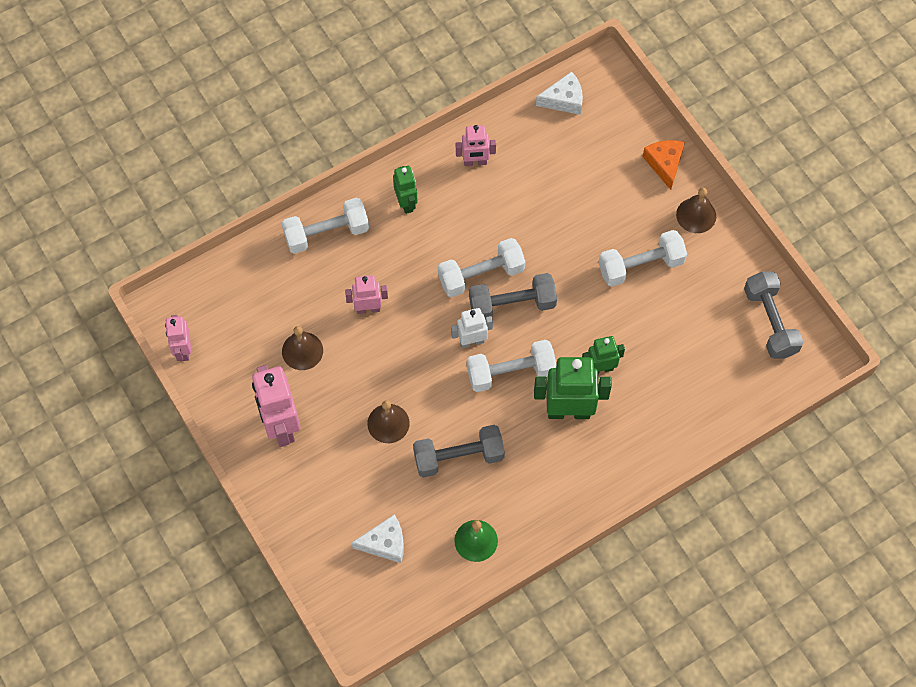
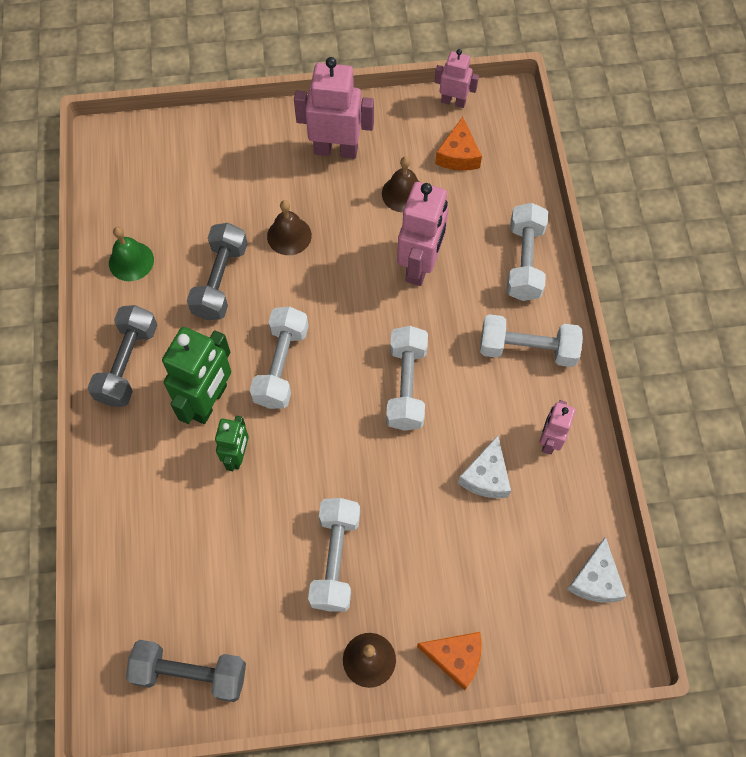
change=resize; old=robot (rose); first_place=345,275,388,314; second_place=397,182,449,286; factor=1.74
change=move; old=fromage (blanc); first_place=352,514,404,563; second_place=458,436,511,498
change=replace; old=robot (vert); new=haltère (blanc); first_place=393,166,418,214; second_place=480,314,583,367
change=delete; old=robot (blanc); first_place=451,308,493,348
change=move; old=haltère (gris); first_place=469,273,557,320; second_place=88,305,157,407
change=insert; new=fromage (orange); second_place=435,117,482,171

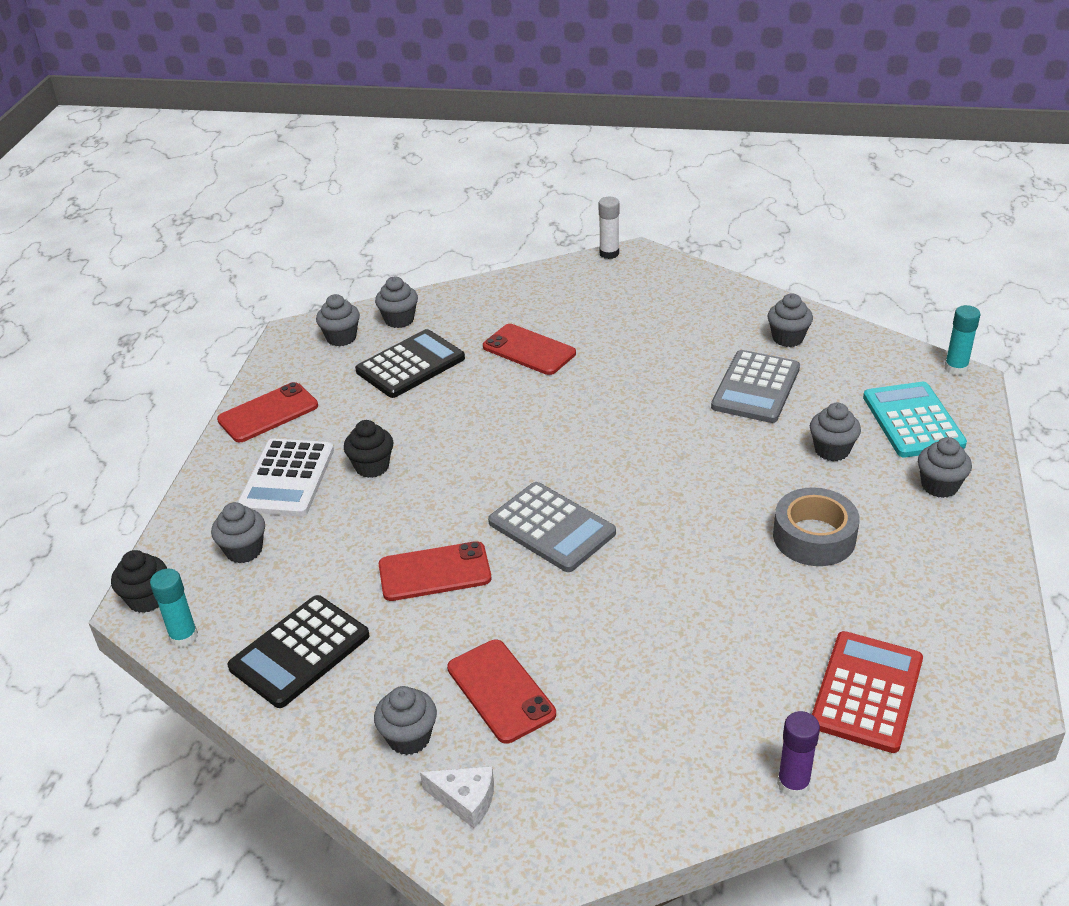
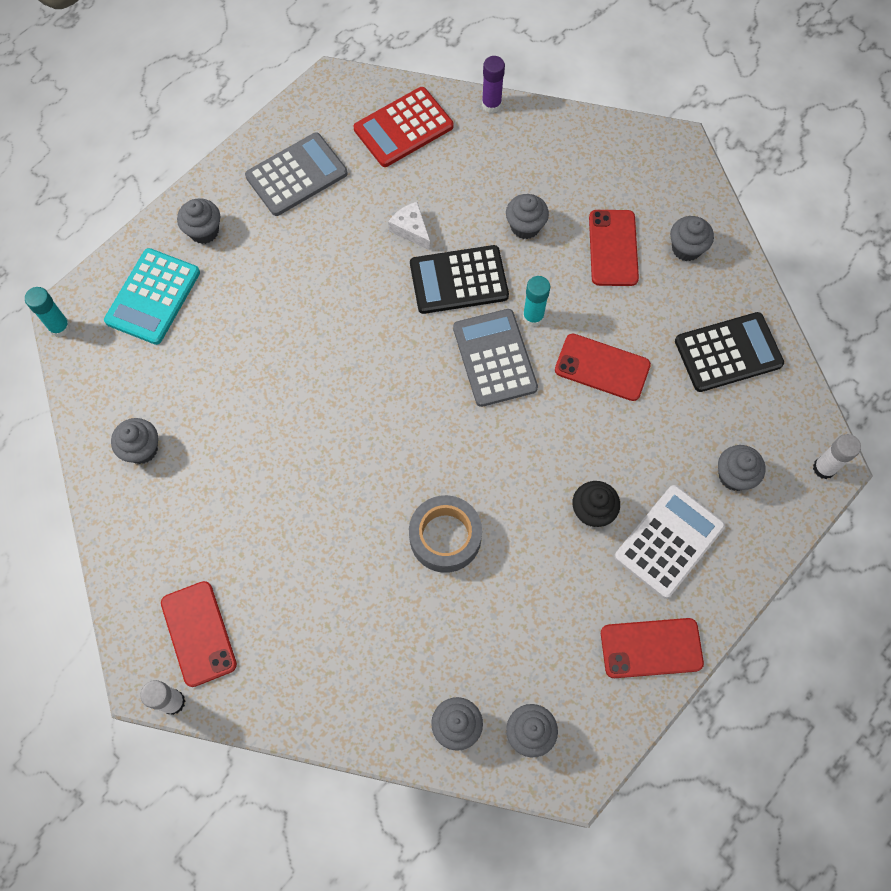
change=replace; old=muffin (noir); new=bâton de colle (blanc); first_place=111,550,167,613; second_place=813,434,861,479
change=move; old=bâton de colle (turquoise); first_place=150,569,198,648; second_place=523,276,550,327
change=move; old=calculatrice (noir); first_place=355,329,465,398; second_place=410,245,509,314
change=move; old=fromage (blanc); first_place=420,766,494,829; second_place=388,202,430,250
change=move; old=téléphone (rouge); first_place=483,324,576,375; second_place=161,581,237,687
change=move; old=calculatrice (gris); first_place=711,350,800,423; second_place=245,133,348,216
change=move; old=ruban adhésif (gris); first_place=773,487,860,566; second_place=409,495,482,573
change=move; old=muffin (gris); first_place=810,403,861,461; second_place=506,194,549,239

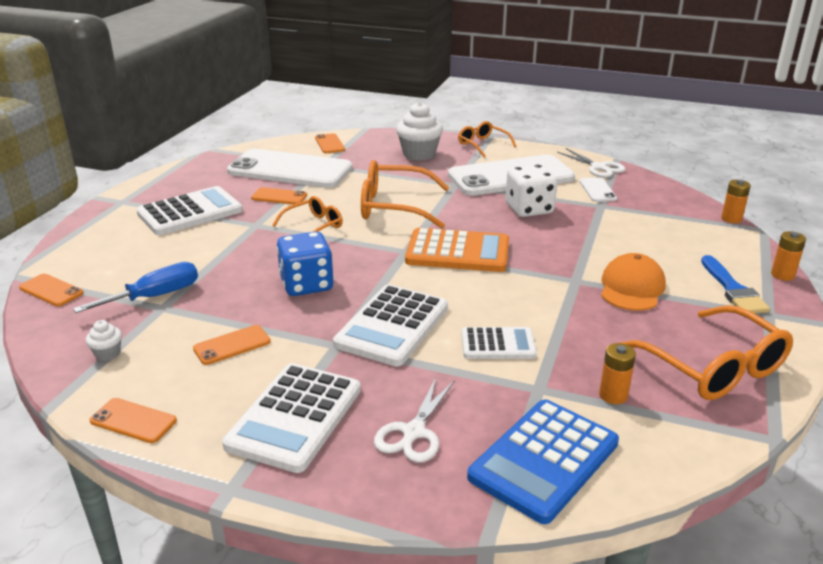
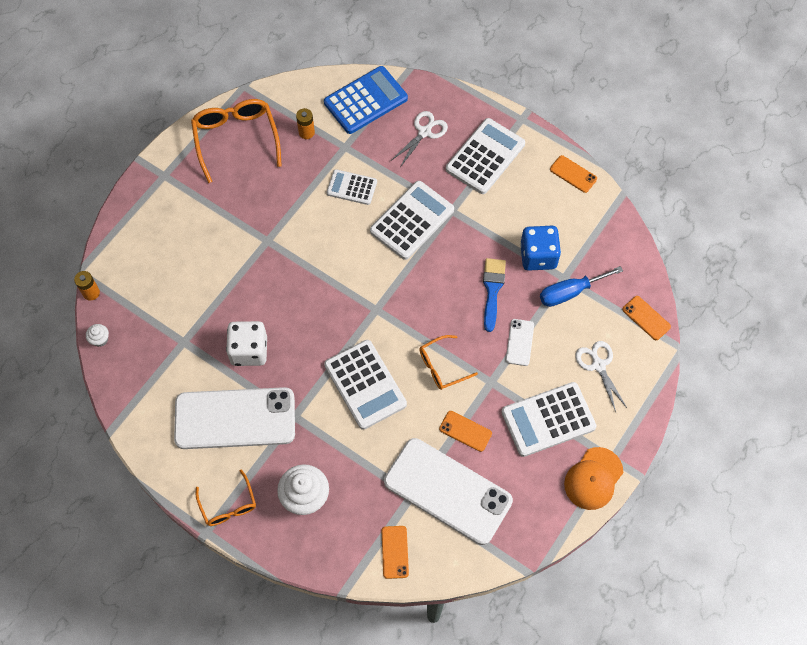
change=move; old=muffin (blanc); first_place=86,320,122,361; second_place=86,324,109,347
change=delete; old=téléphone (orange); first_place=193,325,271,365
change=move; old=dé (bleu); first_place=276,231,334,296; second_place=520,226,561,271
change=replace; old=lunettes (orange); new=calculatrice (blanc); first_place=361,160,450,228; second_place=324,340,407,430
change=delete; old=calculatrice (orange); first_place=405,228,509,272
change=move; old=ciseaux (blanc); first_place=557,148,626,177; second_place=575,341,628,412
change=move; old=téléphone (blanc); first_place=579,177,617,202; second_place=506,319,534,366
change=move; old=casquette (orange); first_place=601,253,666,311; second_place=564,447,623,510
change=move; old=pinceau (bleu); first_place=701,255,770,313; second_place=483,258,506,332
change=delete; old=pile (orange); first_place=771,231,806,281

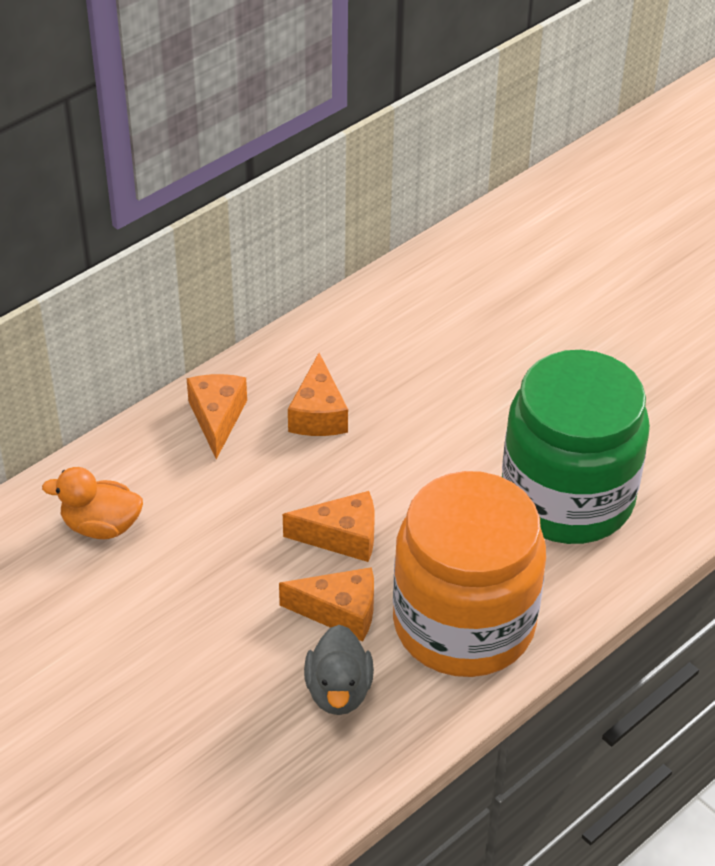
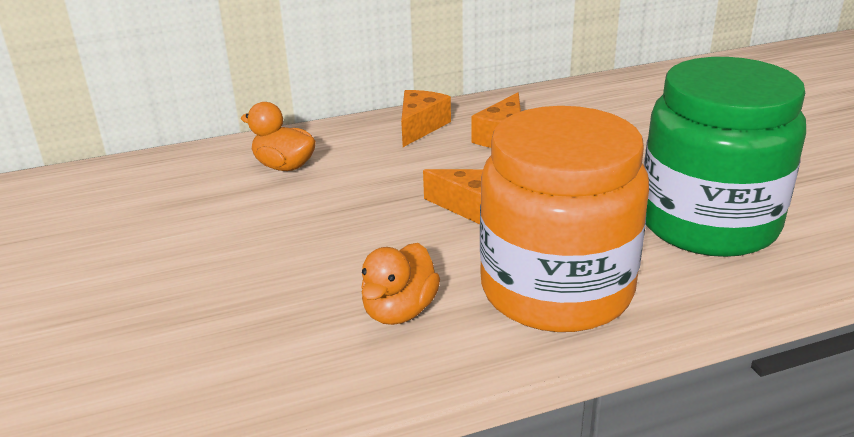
change=delete; old=fromage (orange); first_place=279,567,374,642
change=recolor; old=canard (gris); new=canard (orange); first_place=304,624,374,715; second_place=361,243,440,325

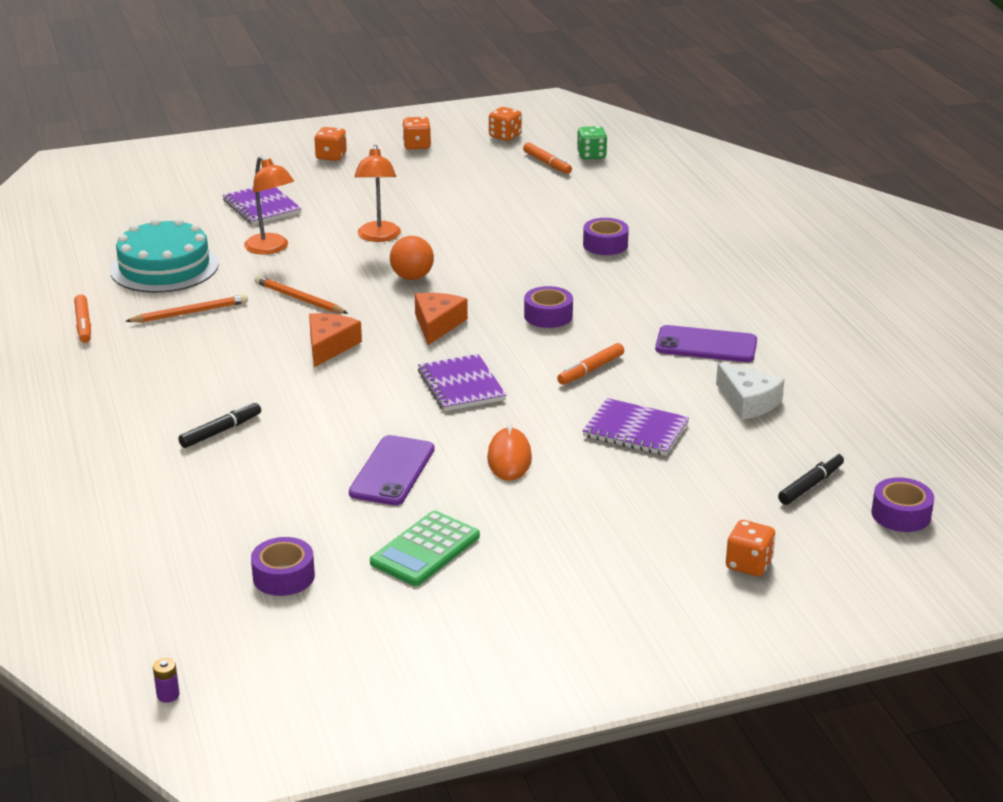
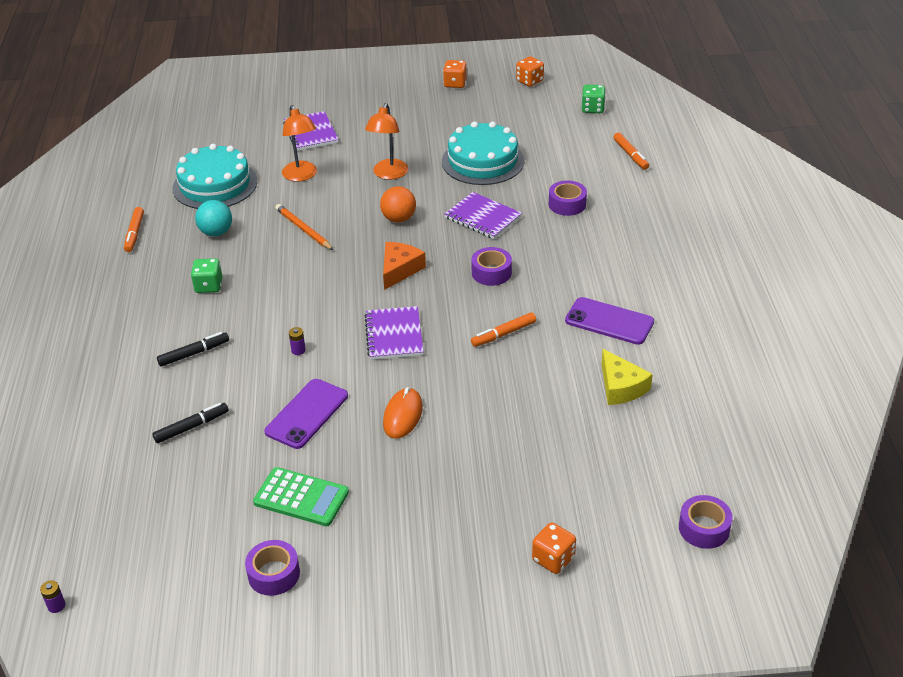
change=replace; old=crayon (orange); new=balle (turquoise); first_place=125,294,248,322; second_place=195,200,232,236
change=move; old=ruban adhésif (violet); first_place=251,537,315,596; second_place=245,540,300,596
change=delete; old=fromage (orange); first_place=309,313,362,367
change=delete; old=dé (orange); first_place=314,127,347,161
change=rotate; old=calculatrice (vert); first_place=370,511,480,586; second_place=253,467,349,526; degrees=-120
change=move; old=feutre (orange); first_place=523,143,572,174; second_place=614,133,649,170
change=move; old=carnet (violet); first_place=582,398,689,456; second_place=444,192,522,239
change=recolor; old=fromage (blanc); new=fromage (jaune); first_place=716,363,785,420; second_place=601,349,653,405
change=move; old=feutre (noir); first_place=778,452,844,505; second_place=152,403,229,443
change=insert; new=dé (vert); second_place=191,258,222,293
change=insert; new=pile (violet); second_place=289,327,306,355
change=insert; new=gâteau (turquoise); second_place=442,121,525,185

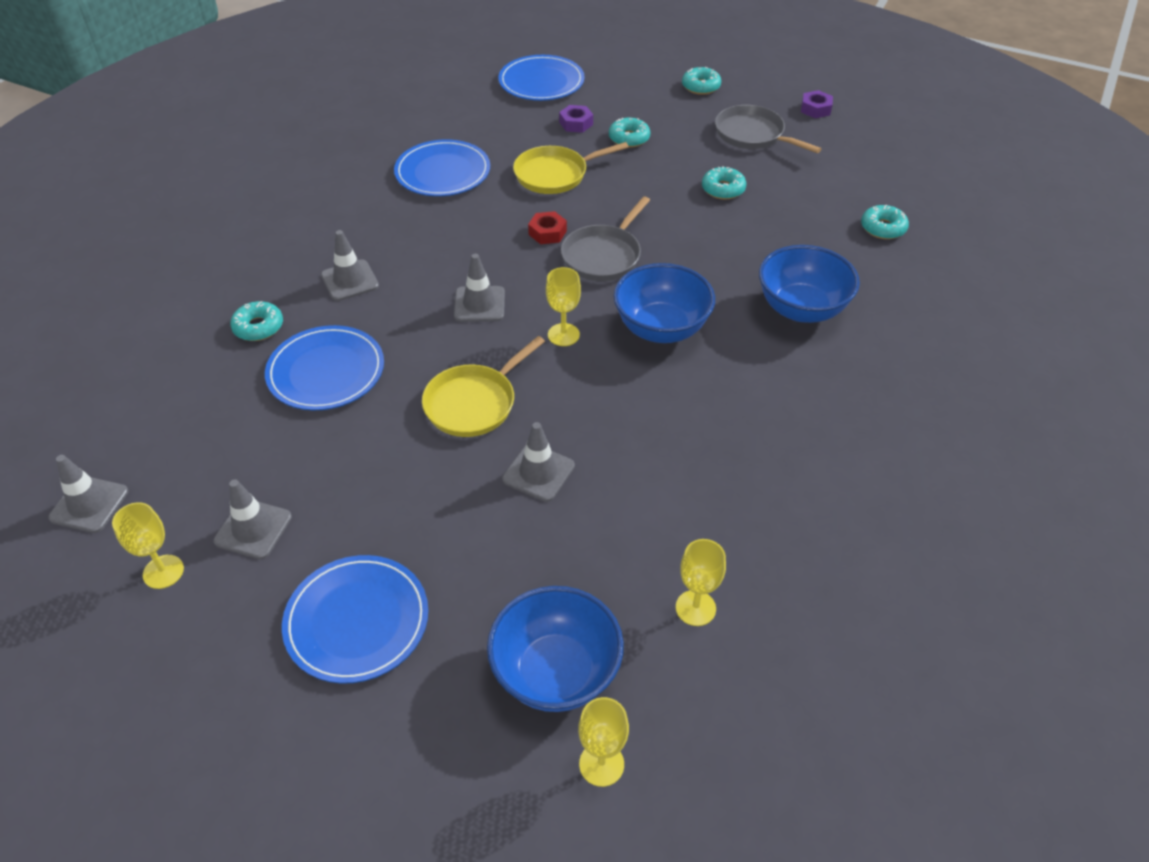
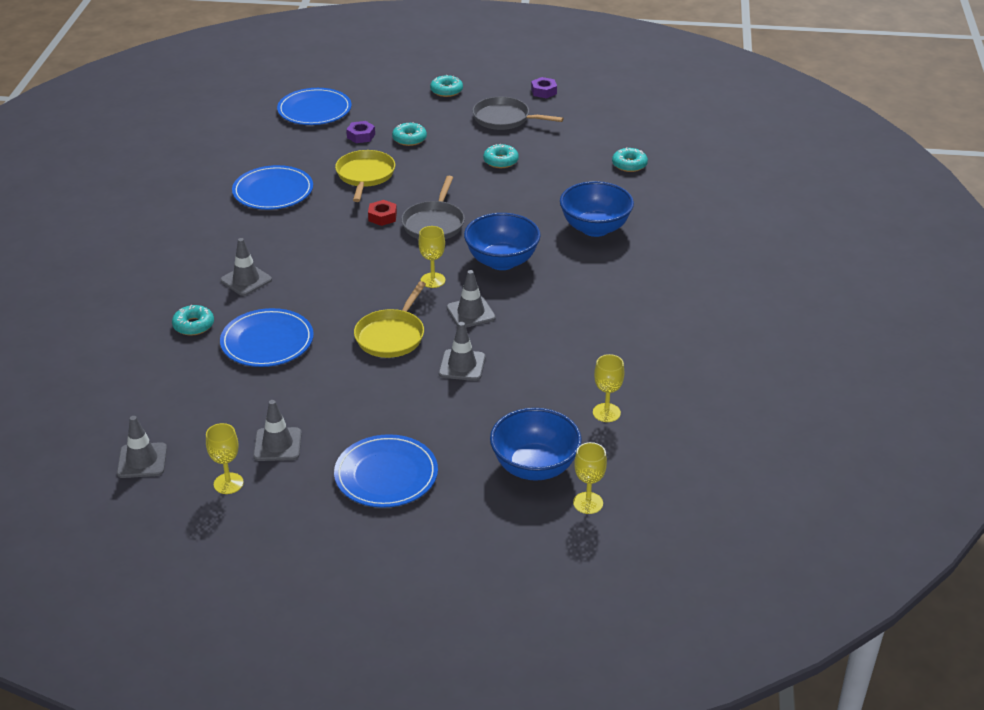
change=move; old=cône de chantier (gris); first_place=454,254,505,322; second_place=447,270,496,328
change=rotate; old=poêle (jaune); first_place=513,142,629,194; second_place=335,150,395,202; degrees=135

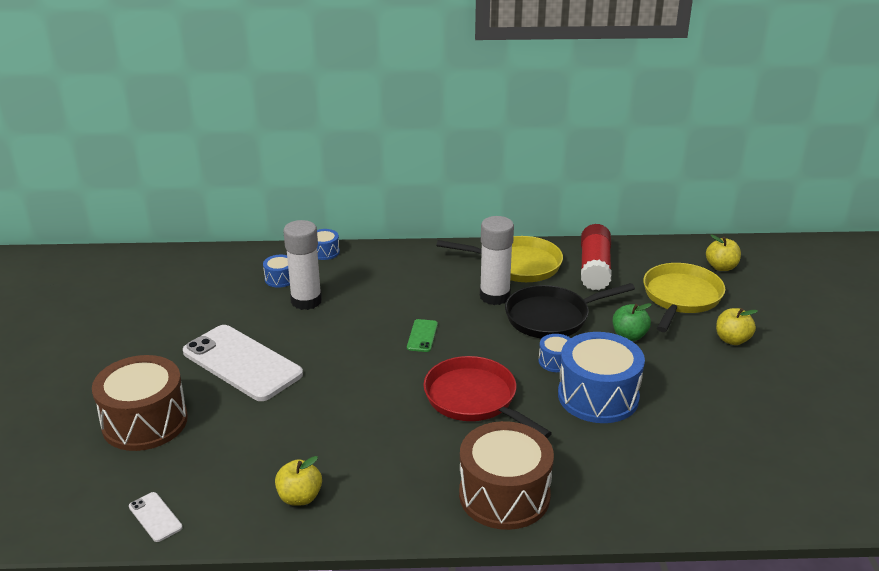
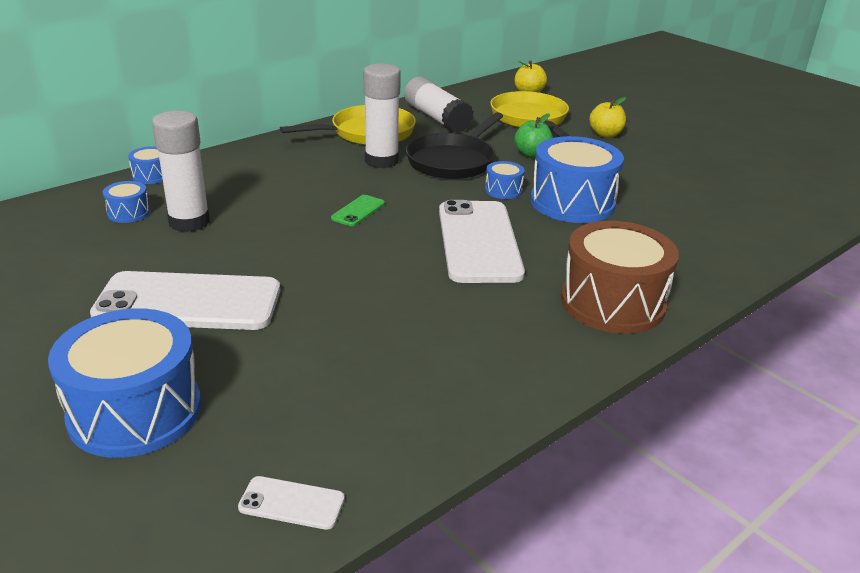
change=recolor; old=tambour (marron); new=tambour (bleu); first_place=92,355,188,451; second_place=48,308,201,458
change=delete; old=pomme (jaune); first_place=275,456,322,506
change=rotate; old=téléphone (vert); first_place=407,319,438,352; second_place=331,195,385,226; degrees=60
change=replace; old=poêle (rouge); new=téléphone (blanc); first_place=424,356,552,438; second_place=439,200,525,283
change=recolor; old=bâton de colle (rouge); new=bâton de colle (blanc); first_place=581,224,612,290; second_place=404,77,474,133

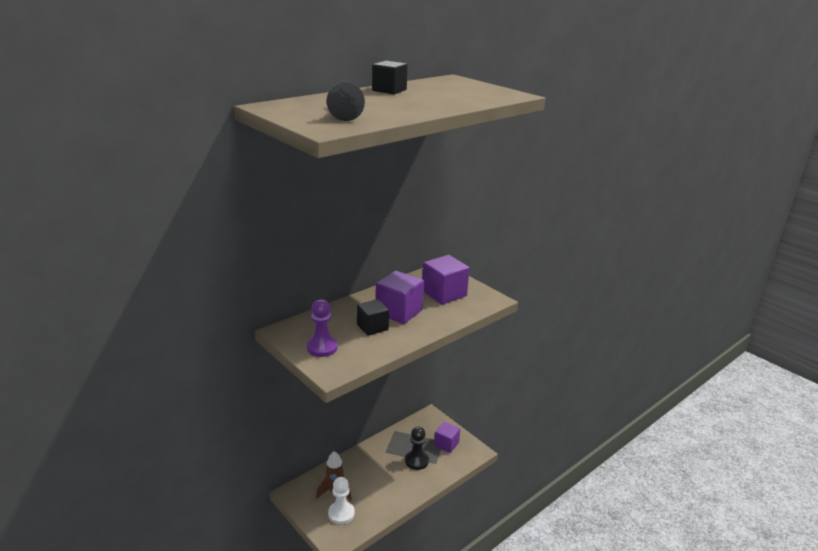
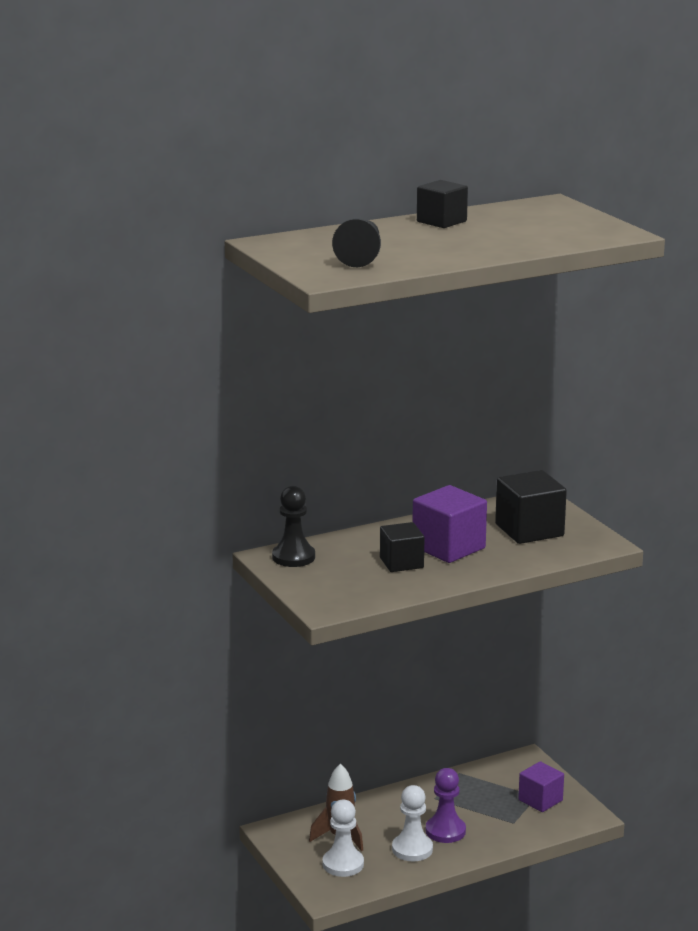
change=move; old=pion (violet); first_place=307,299,338,357; second_place=426,768,466,843
change=move; old=pion (noir); first_place=405,426,429,470; second_place=272,486,315,567
change=recolor; old=cube (violet); new=cube (noir); first_place=422,255,470,305; second_place=495,470,567,544
change=insert; new=pion (blanc); second_place=392,785,433,862

